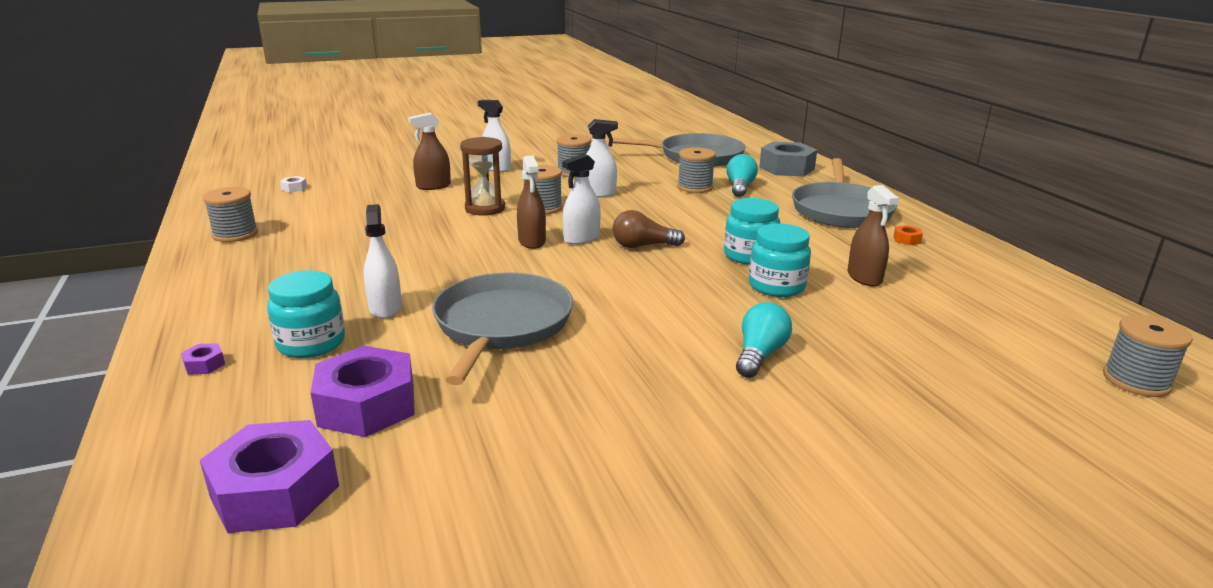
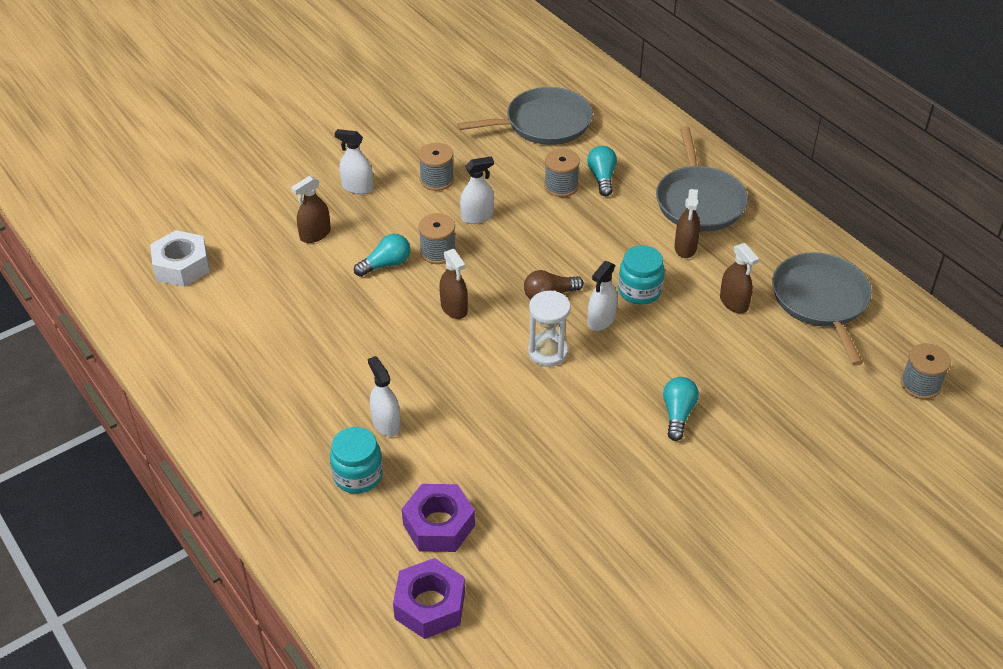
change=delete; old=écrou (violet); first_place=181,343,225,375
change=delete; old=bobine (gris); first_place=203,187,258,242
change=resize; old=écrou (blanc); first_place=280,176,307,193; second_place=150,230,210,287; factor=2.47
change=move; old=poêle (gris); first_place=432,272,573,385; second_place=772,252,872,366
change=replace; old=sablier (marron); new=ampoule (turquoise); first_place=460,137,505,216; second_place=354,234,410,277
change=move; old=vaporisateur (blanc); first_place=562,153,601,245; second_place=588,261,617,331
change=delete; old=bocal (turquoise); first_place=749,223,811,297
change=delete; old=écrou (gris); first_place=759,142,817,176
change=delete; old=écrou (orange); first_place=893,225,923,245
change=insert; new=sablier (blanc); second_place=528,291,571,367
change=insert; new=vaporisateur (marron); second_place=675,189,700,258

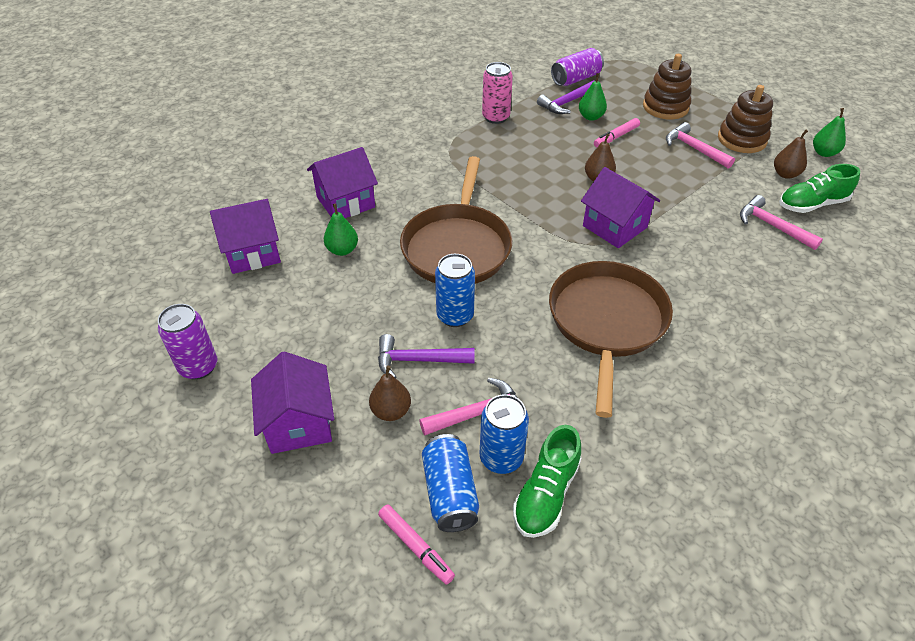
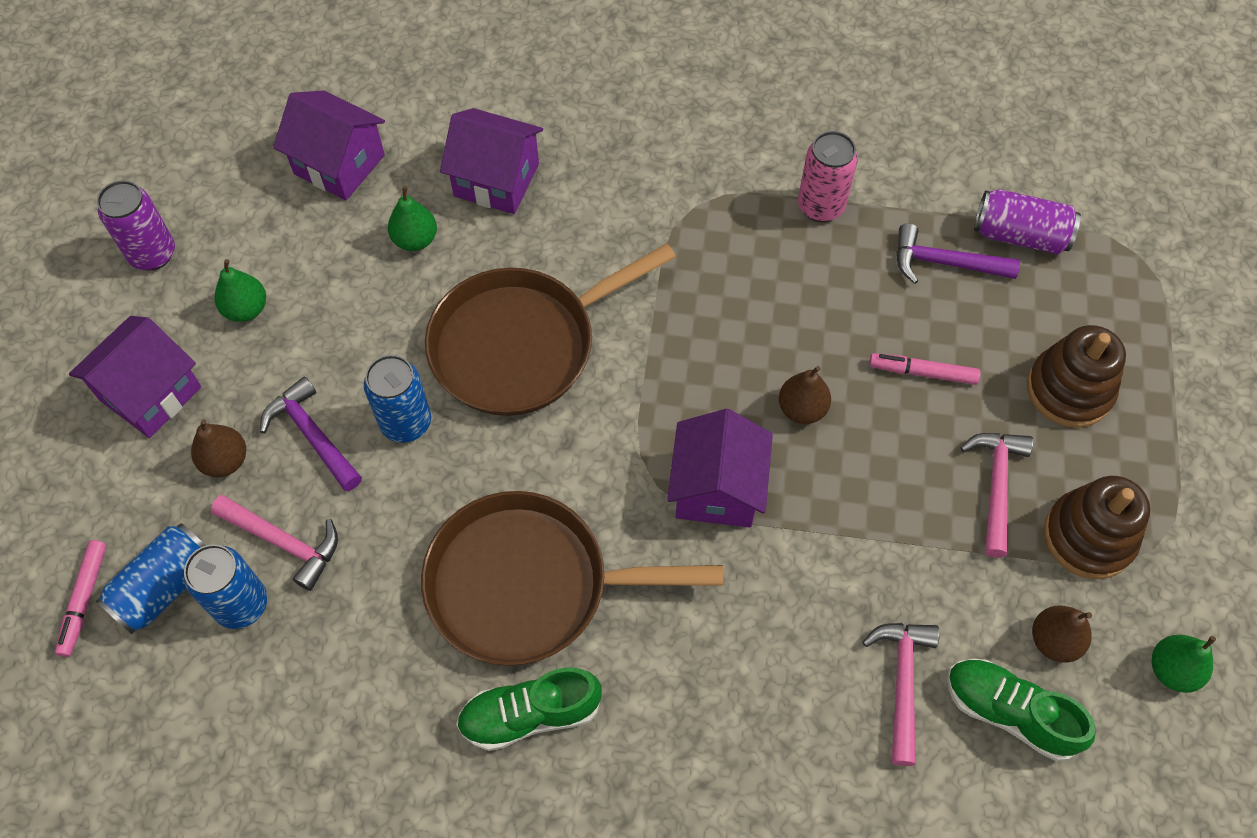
change=move; old=chaussure (vert); first_place=513,425,581,538; second_place=456,667,602,751
change=rotate; old=poêle (marron); first_place=549,261,673,418; second_place=421,491,723,666; degrees=-150
change=move; old=poire (vert); first_place=579,73,607,121; second_place=215,259,266,322

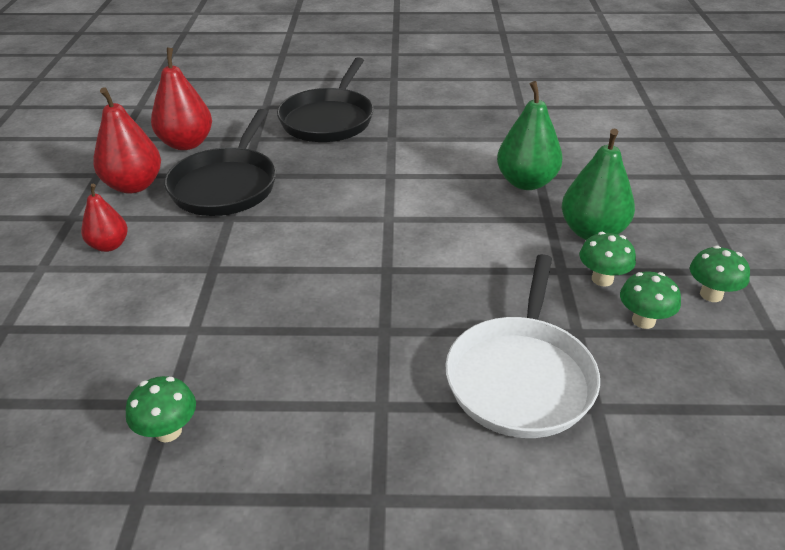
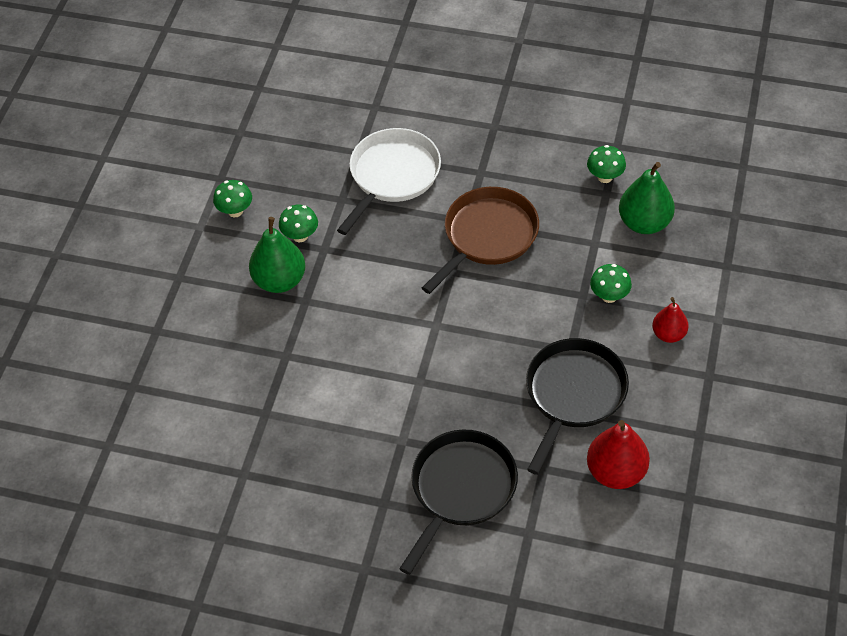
change=delete; old=poire (rouge); first_place=93,87,161,194
change=move; old=poire (vert); first_place=497,81,563,190; second_place=619,162,675,234
change=move; old=champignon (vert); first_place=620,272,681,329; second_place=590,264,632,303
change=insert; new=poêle (marron); second_place=422,187,539,294

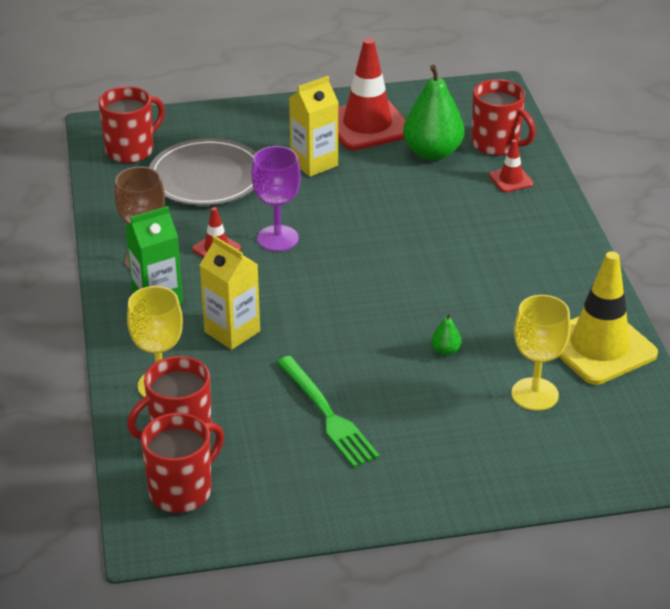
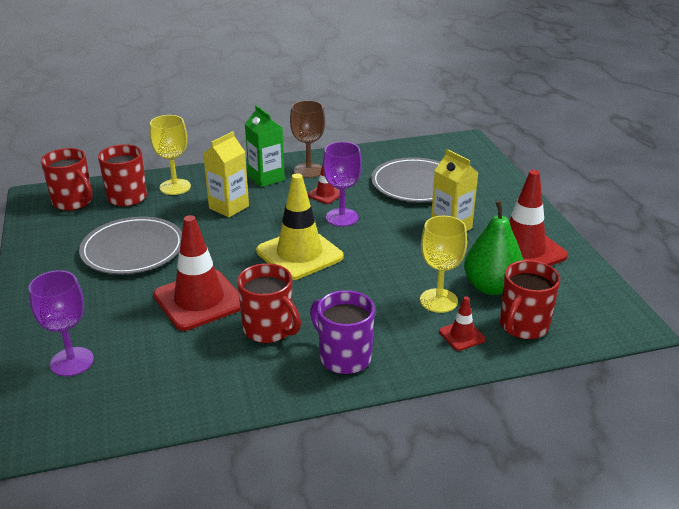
change=move; old=tasse (rouge); first_place=98,86,165,163; second_place=237,263,301,343
change=replace; old=fourchette (vert); new=assiette (gris); first_place=277,356,380,467; second_place=79,216,182,274
change=replace; old=poire (vert); new=cône de chantier (rouge); first_place=431,313,461,356; second_place=153,215,241,331
change=move; old=verre à pied (jaune); first_place=511,295,571,411; second_place=420,216,467,313
change=move; old=cône de chantier (jaune); first_place=559,251,658,385; second_place=256,173,344,280
change=insert; new=verre à pied (violet); second_place=29,270,94,376
change=insert; new=tasse (violet); second_place=310,290,375,374

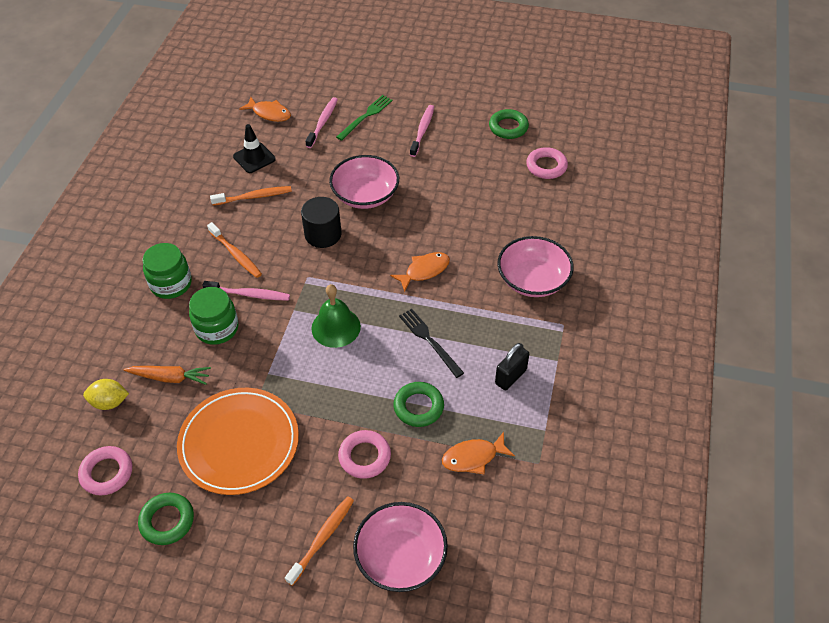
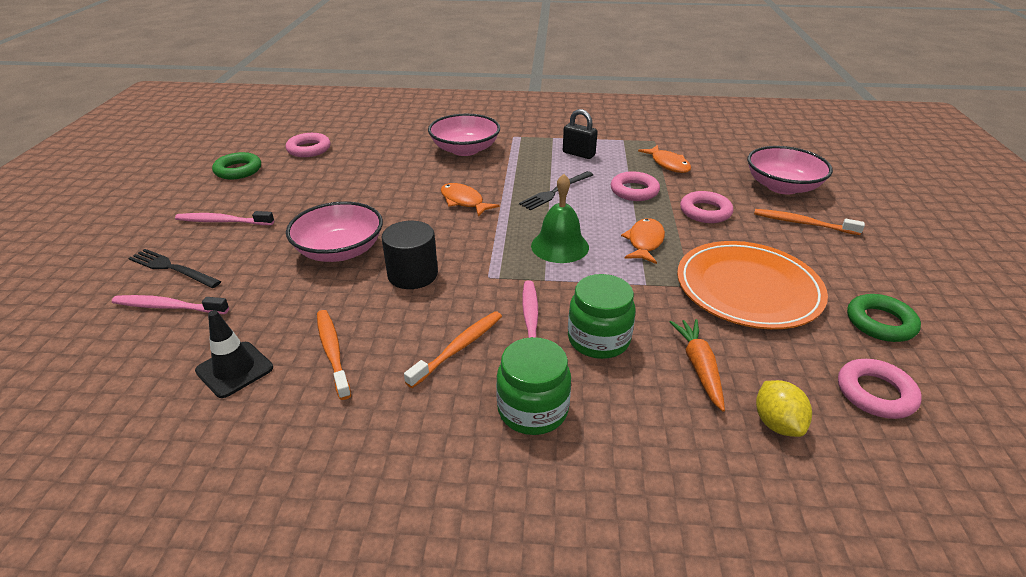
change=move; old=poisson (orange); first_place=239,97,291,122; second_place=621,218,665,264
change=recolor; old=fourchette (vert); new=fourchette (noir); first_place=336,95,393,141; second_place=129,249,221,288
change=recolor; old=anneau (vert); new=anneau (rose); first_place=393,382,444,427; second_place=611,171,660,201

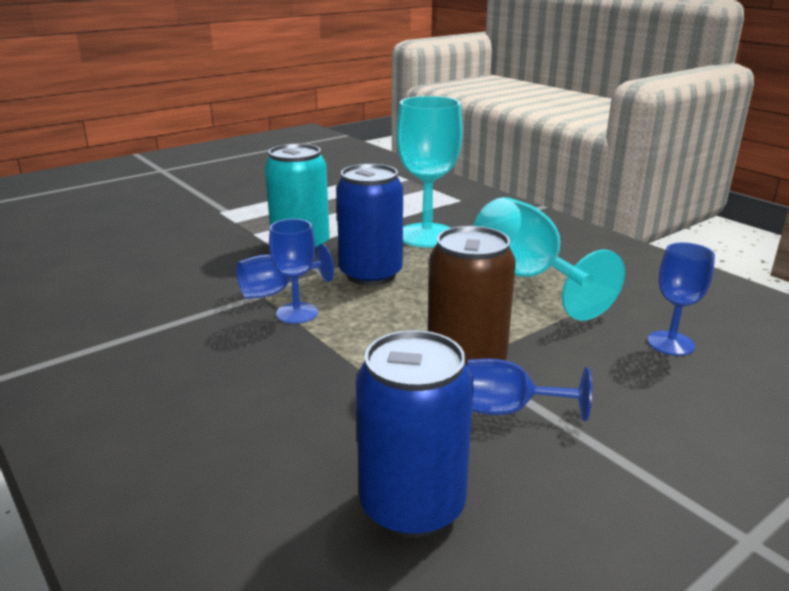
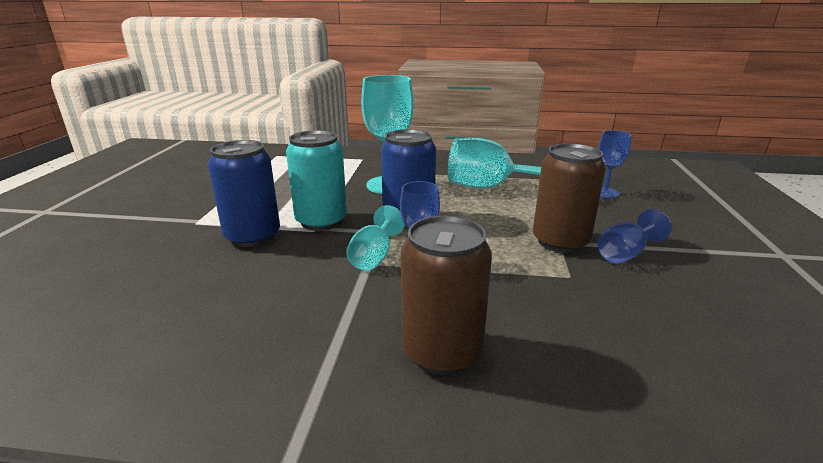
change=recolor; old=verre à pied (bleu); new=verre à pied (turquoise); first_place=236,244,334,299; second_place=346,205,405,271
change=move; old=canette (bleu); first_place=356,330,474,538; second_place=208,140,280,247
change=insert; new=canette (marron); second_place=401,216,492,375

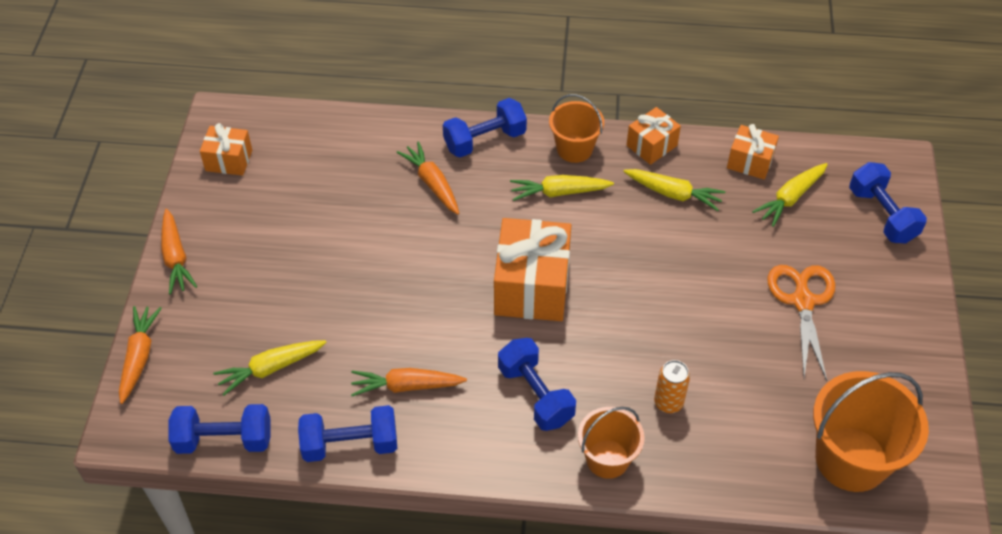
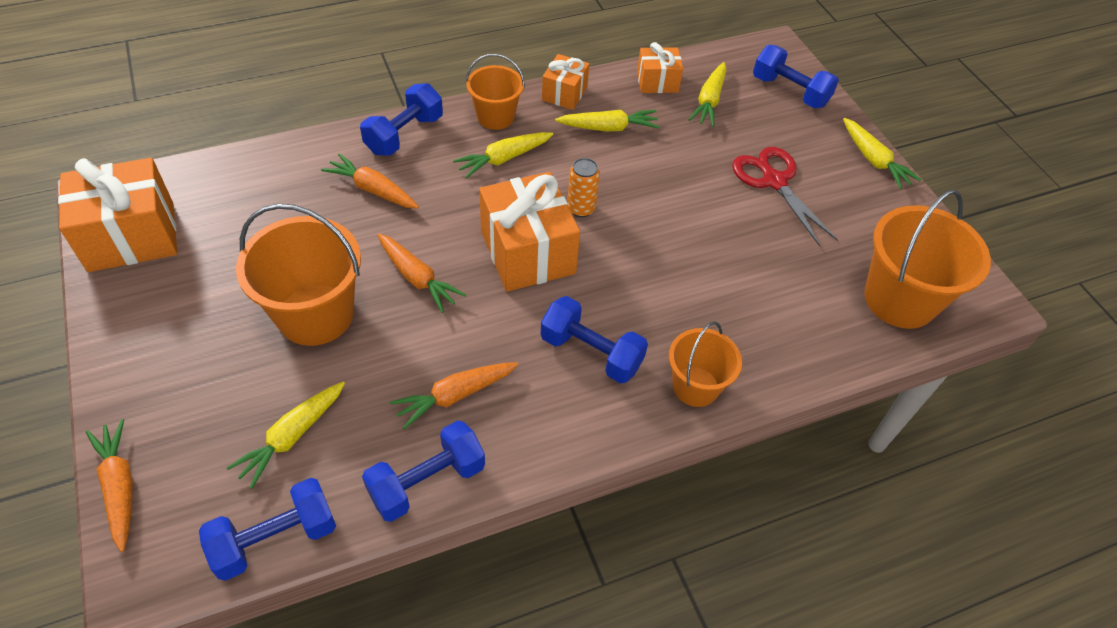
change=move; old=carotte (orange); first_place=161,209,197,295; second_place=377,233,466,313
change=resize; old=cadeau (orange); first_place=200,123,252,176; second_place=58,158,177,272; factor=1.83
change=move; old=canette (orange); first_place=654,360,690,413; second_place=567,158,600,217
change=recolor; old=ciseaux (orange); new=ciseaux (rouge); first_place=768,265,835,381; second_place=732,147,838,247
change=insert; new=seau (orange); second_place=236,204,361,346
change=insert; new=carotte (jaune); second_place=843,118,921,189

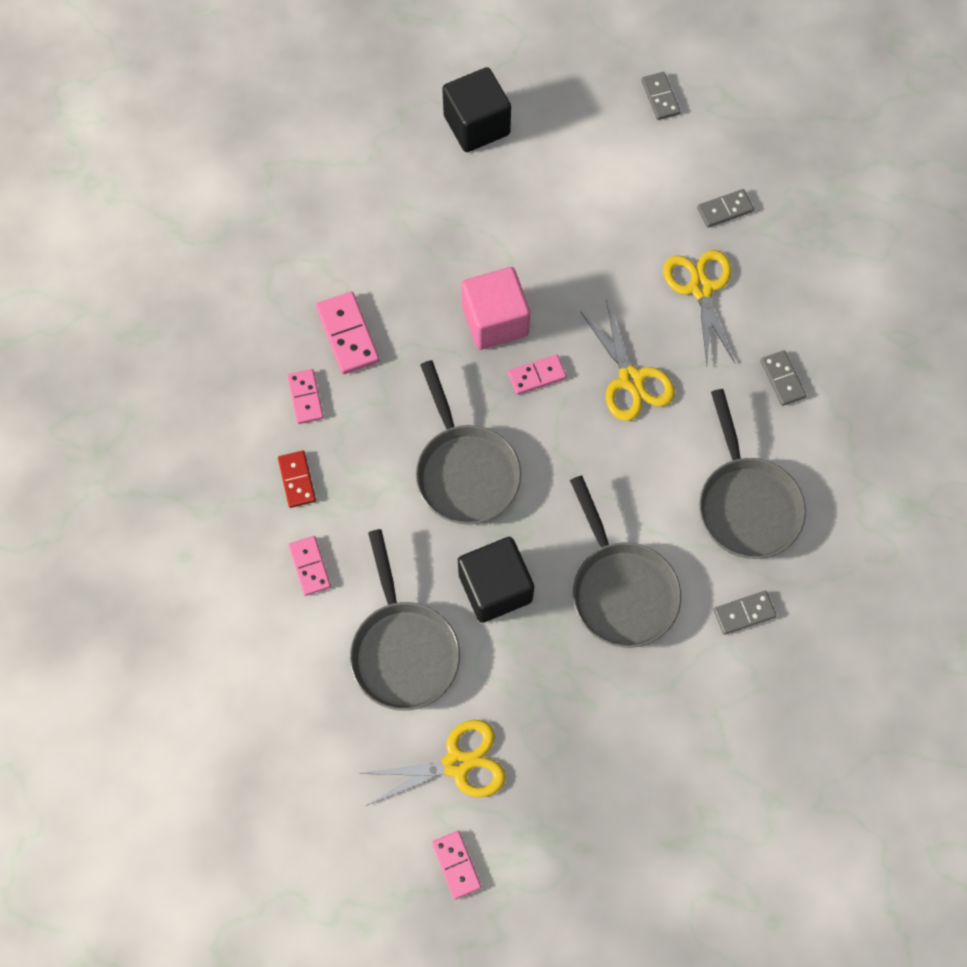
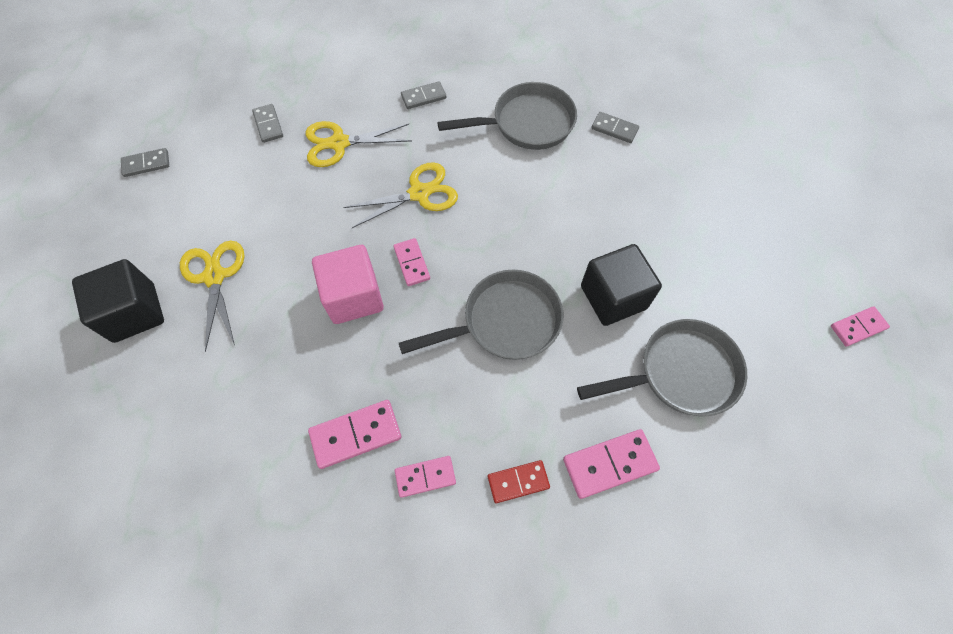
change=resize; old=domino (rose); first_place=289,536,331,596; second_place=563,429,660,499; factor=1.52
change=move; old=ciseaux (jaune); first_place=358,720,506,806; second_place=180,241,245,352
change=delete; old=poêle (gris); first_place=570,476,681,648
change=rotate; old=domino (gris); first_place=714,591,777,635; second_place=591,112,639,143; degrees=-45

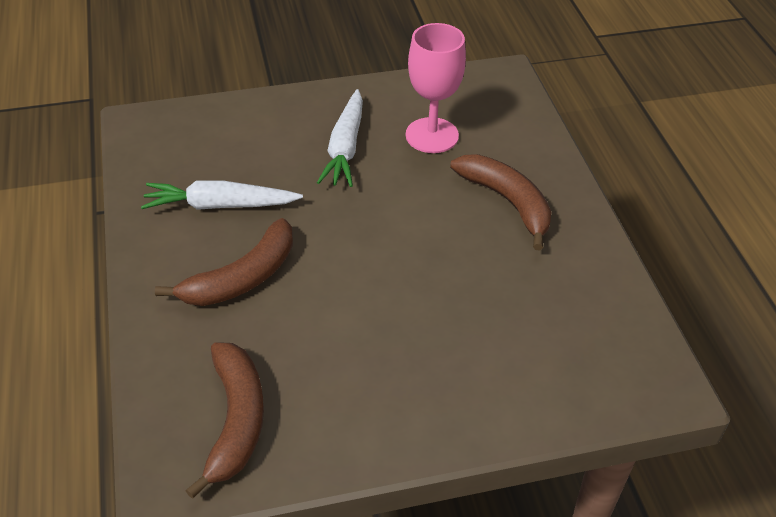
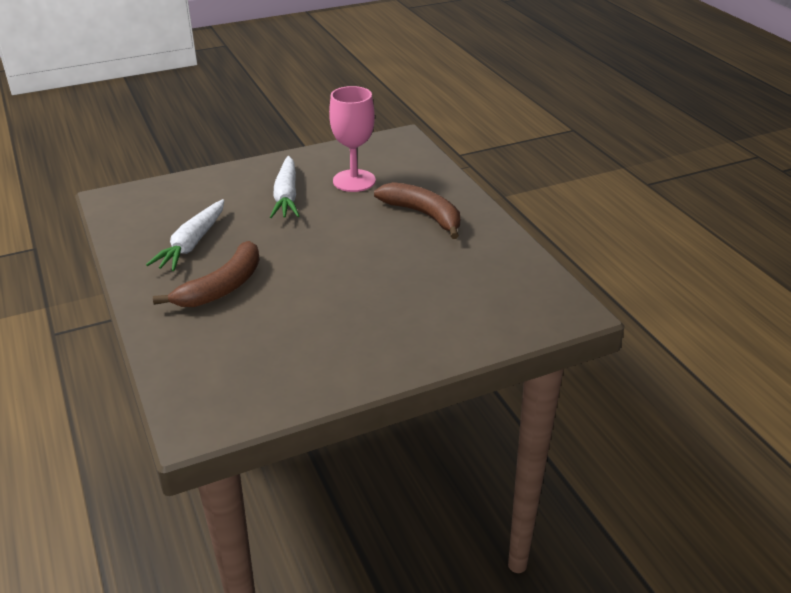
change=rotate; old=carotte (blanc); first_place=141,180,303,210; second_place=146,199,224,271; degrees=-60
change=delete; old=banane (marron); first_place=185,342,264,499

